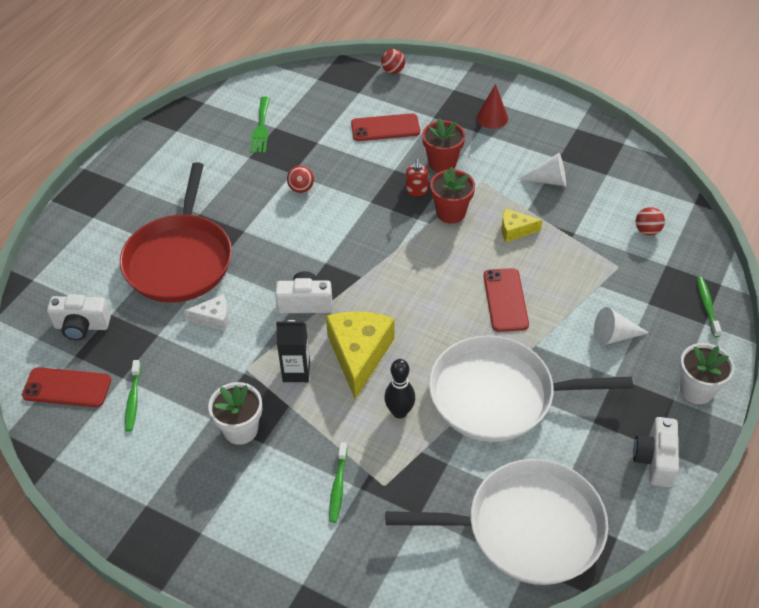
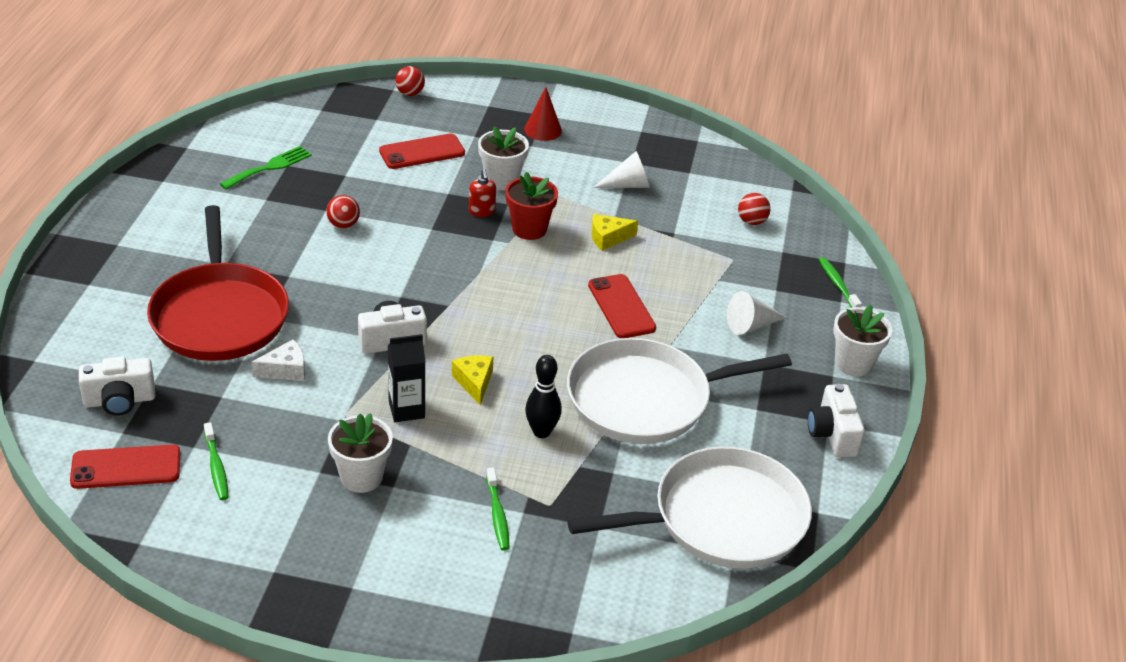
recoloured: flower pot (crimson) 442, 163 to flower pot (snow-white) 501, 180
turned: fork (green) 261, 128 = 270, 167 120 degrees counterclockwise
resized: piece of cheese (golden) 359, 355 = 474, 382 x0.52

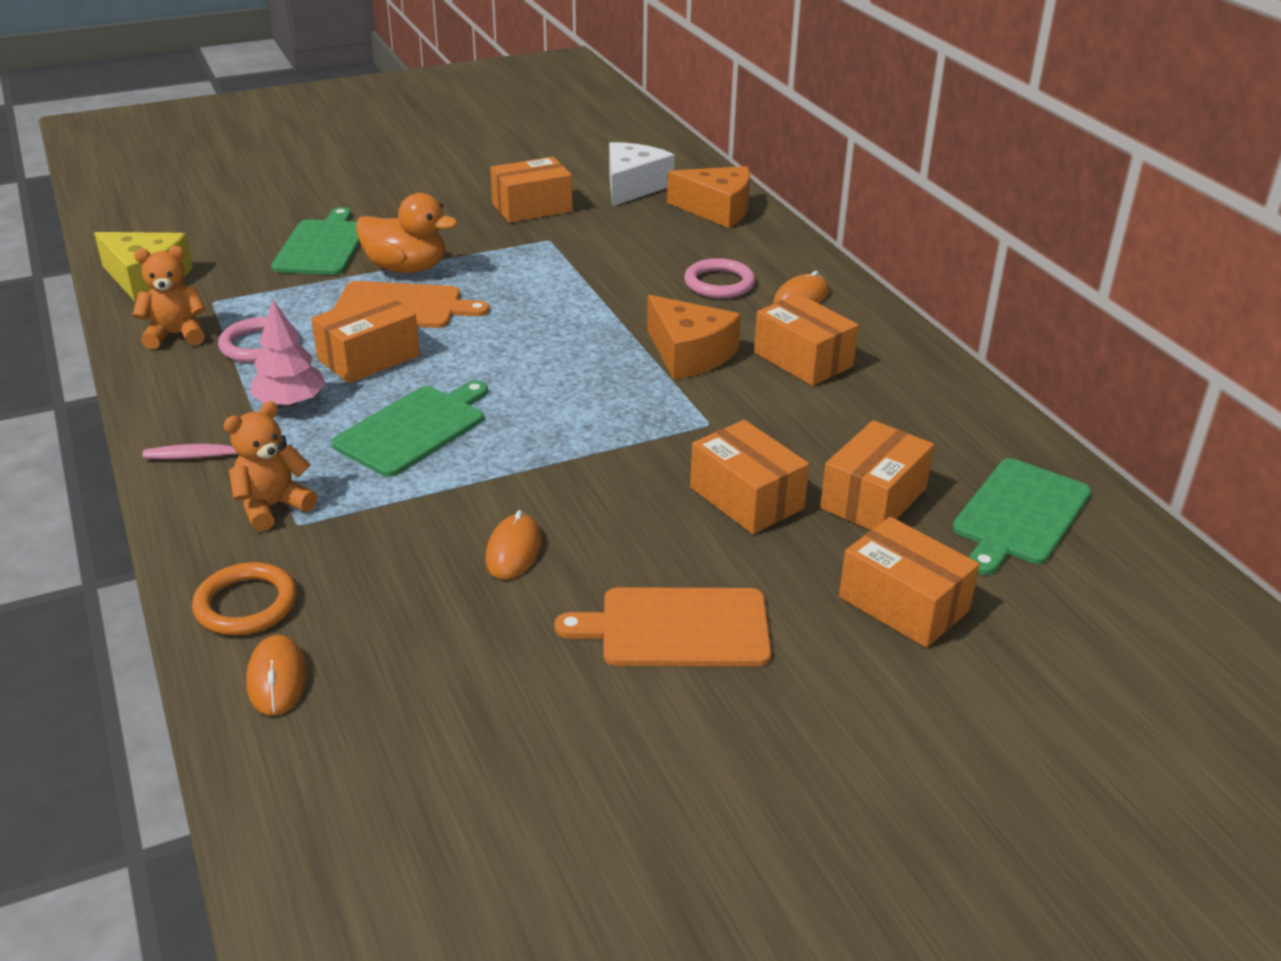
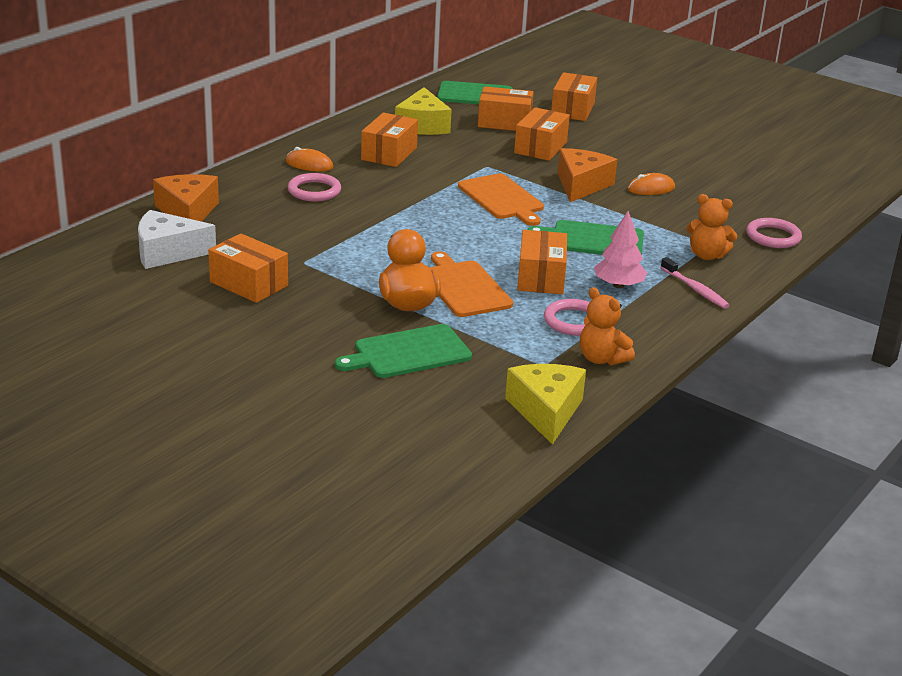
removed: mouse (orange-coloured) 277, 679
added: piece of cheese (golden) 422, 125
moved: bread board (orange-coloured) 677, 628 to 502, 199; piece of cheese (orange-coloured) 689, 354 to 581, 185
recoloured: ring (orange-coloured) 246, 604 to ring (pink) 773, 237
turned: parcel (orange-coloured) 368, 357 = 541, 277 75 degrees clockwise

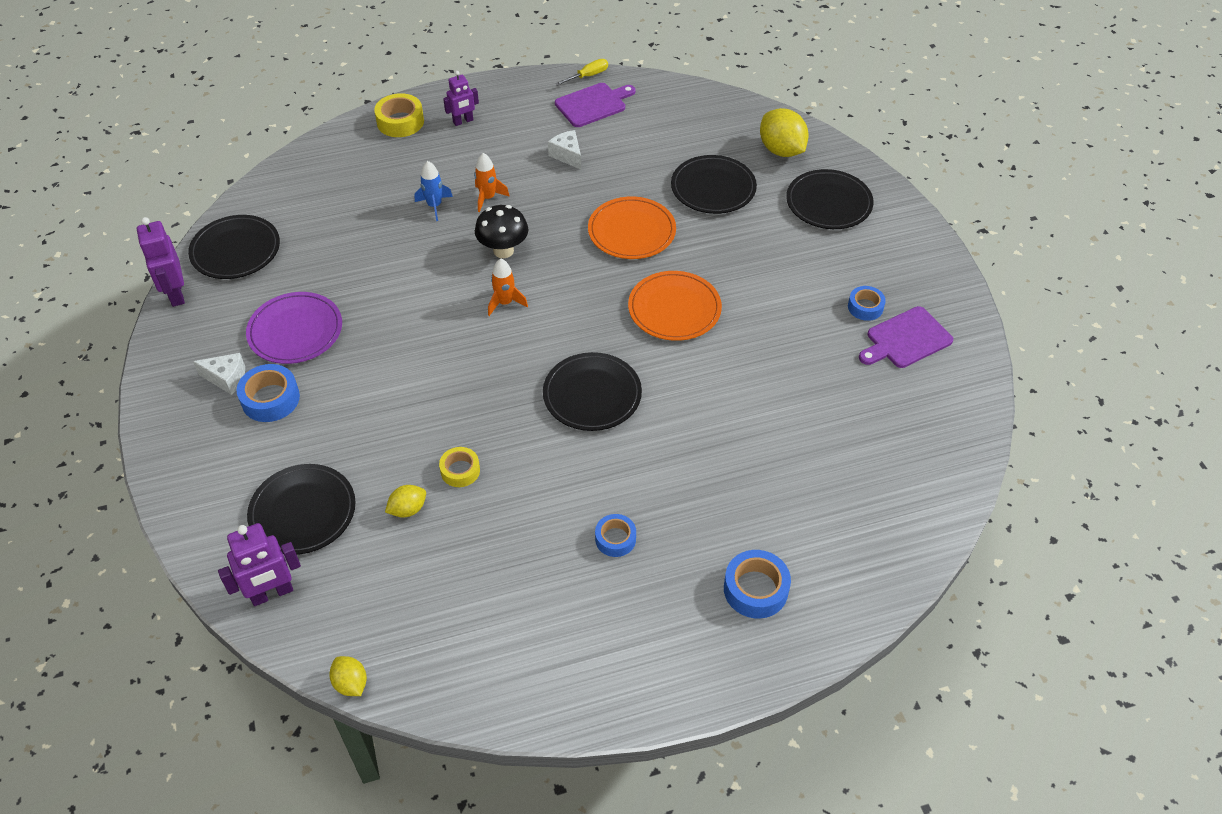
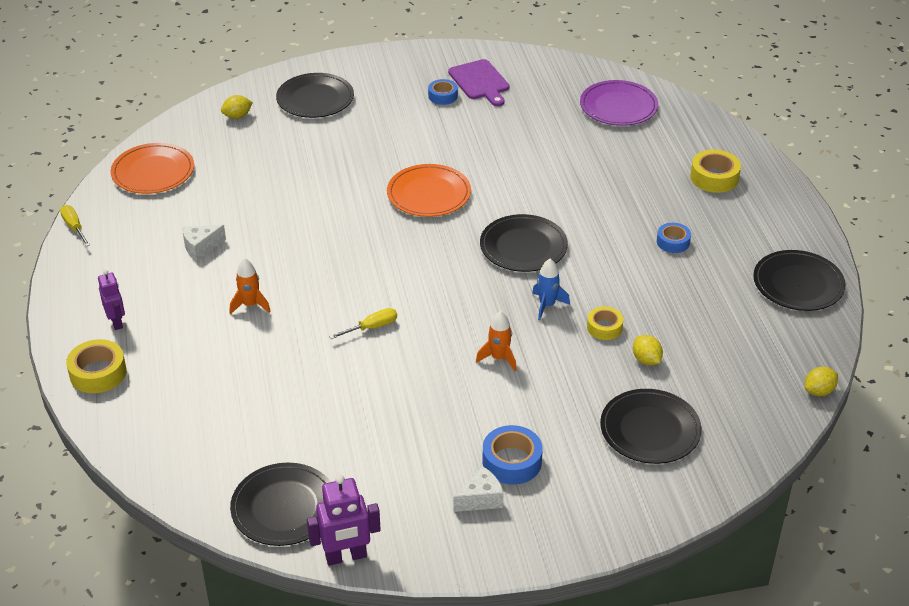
removed: robot (violet) 272, 593; mushroom (ebony) 503, 251; bread board (violet) 593, 104
added: hand screwdriver (golden) 371, 327
moved: dinner plate (orange-coloured) 631, 231 to 153, 172; spaceship (orange-coloured) 505, 303 to 499, 358; spaceship (royal blue) 434, 206 to 547, 305; dinner plate (violet) 295, 331 to 618, 106; dinner plate (ebony) 713, 188 to 798, 284
recoloured: sticky tape (royal blue) 755, 589 to sticky tape (golden) 714, 177
turned: piece of cheese (snow-white) 226, 378 = 481, 499 45 degrees clockwise
resized: lemon (golden) 781, 150 = 237, 116 x0.55

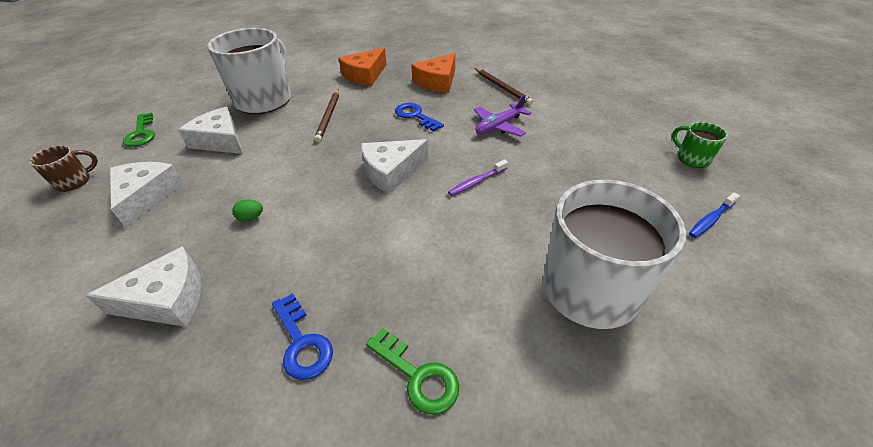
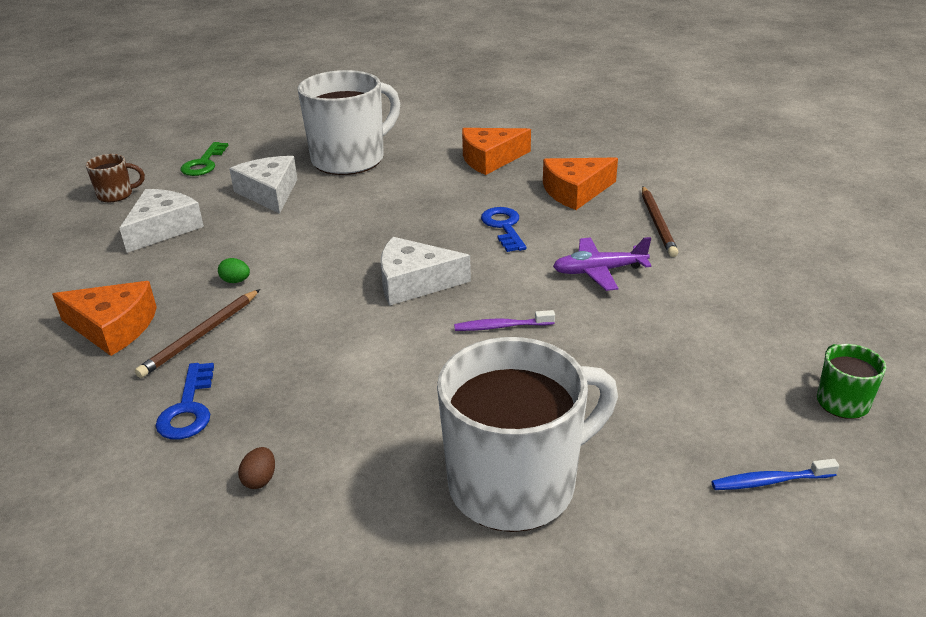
moved: pencil (dark brown) 329, 116 to 201, 335
replaced: door key (green) 417, 375 to egg shape (dark brown) 260, 480
recoloured: piece of cheese (snow-white) 167, 299 to piece of cheese (orange-coloured) 113, 327

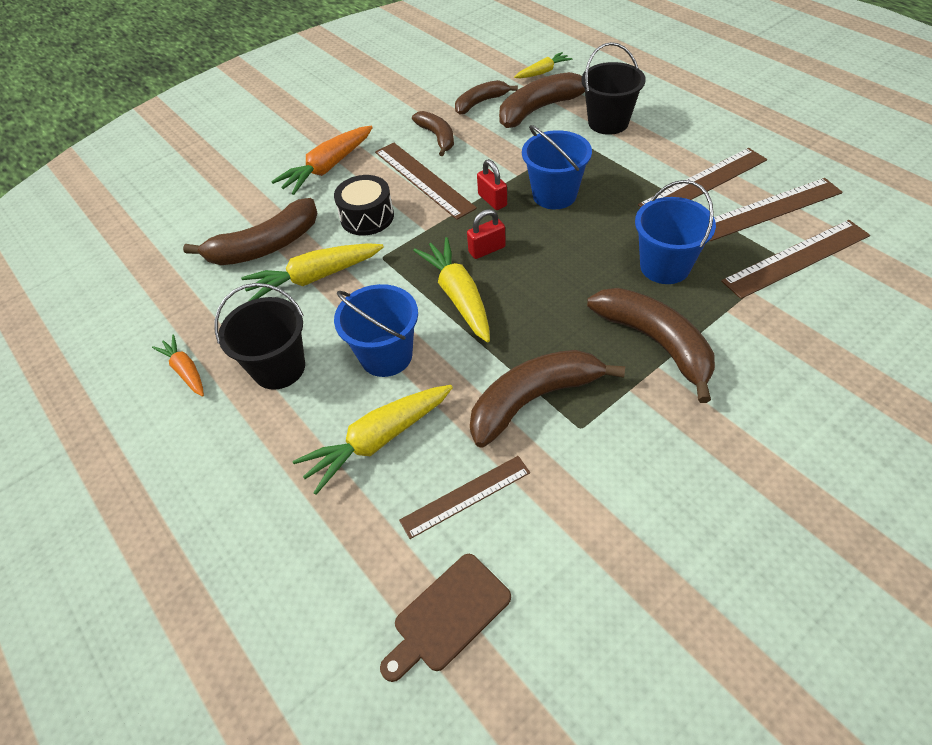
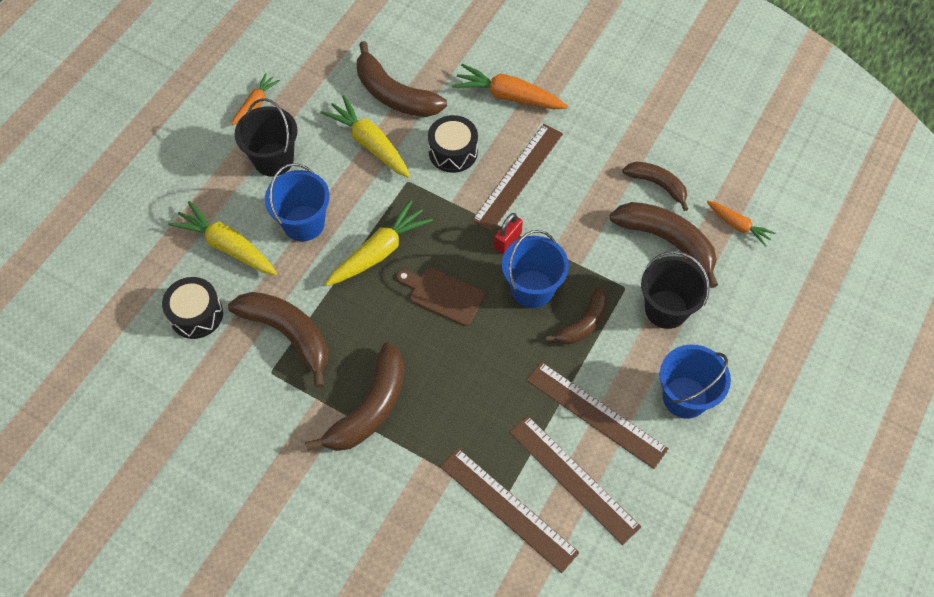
removed: small lock (crimson) 487, 249
moved: bread board (dark brown) 448, 615 to 443, 295; banana fruit (dark brown) 437, 137 to 583, 323; pail (royal blue) 665, 266 to 685, 397
replaced: straightedge (dark brown) 465, 496 to snare drum (ebony) 196, 314
recoloured: carrot (golden) 543, 72 to carrot (orange-coloured) 738, 226

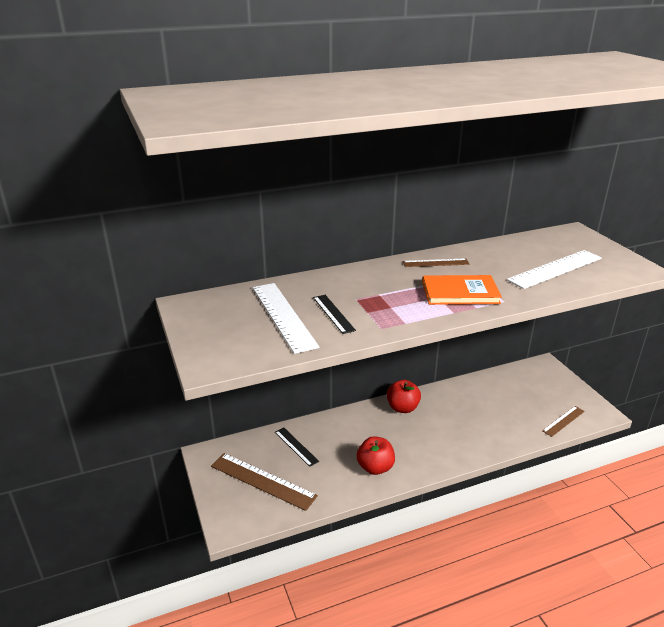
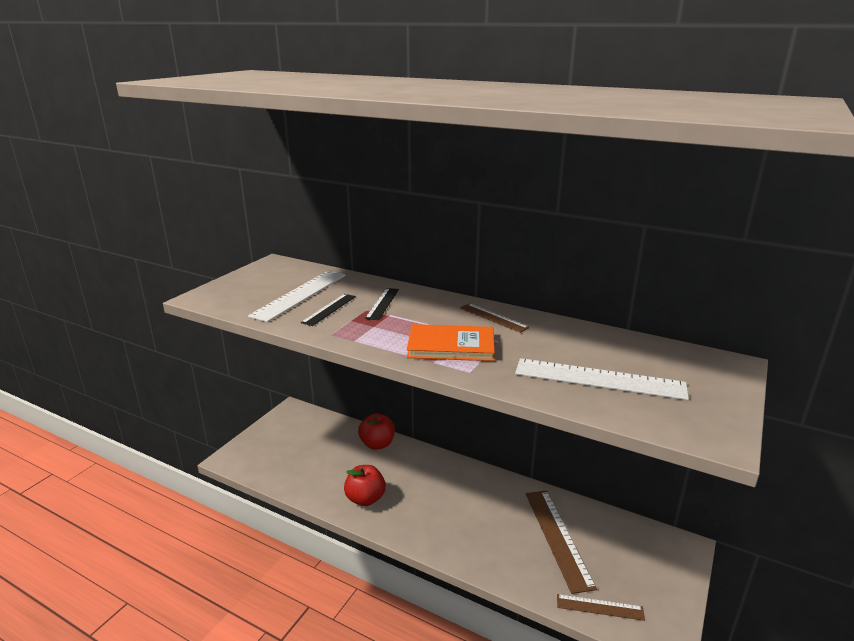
moved: apple fruit (crimson) 402, 408 to 377, 444; straightedge (ebony) 296, 446 to 382, 303; straightedge (dark brown) 263, 481 to 558, 537
turned: hardback (orange-coloured) 460, 292 = 451, 346 45 degrees counterclockwise

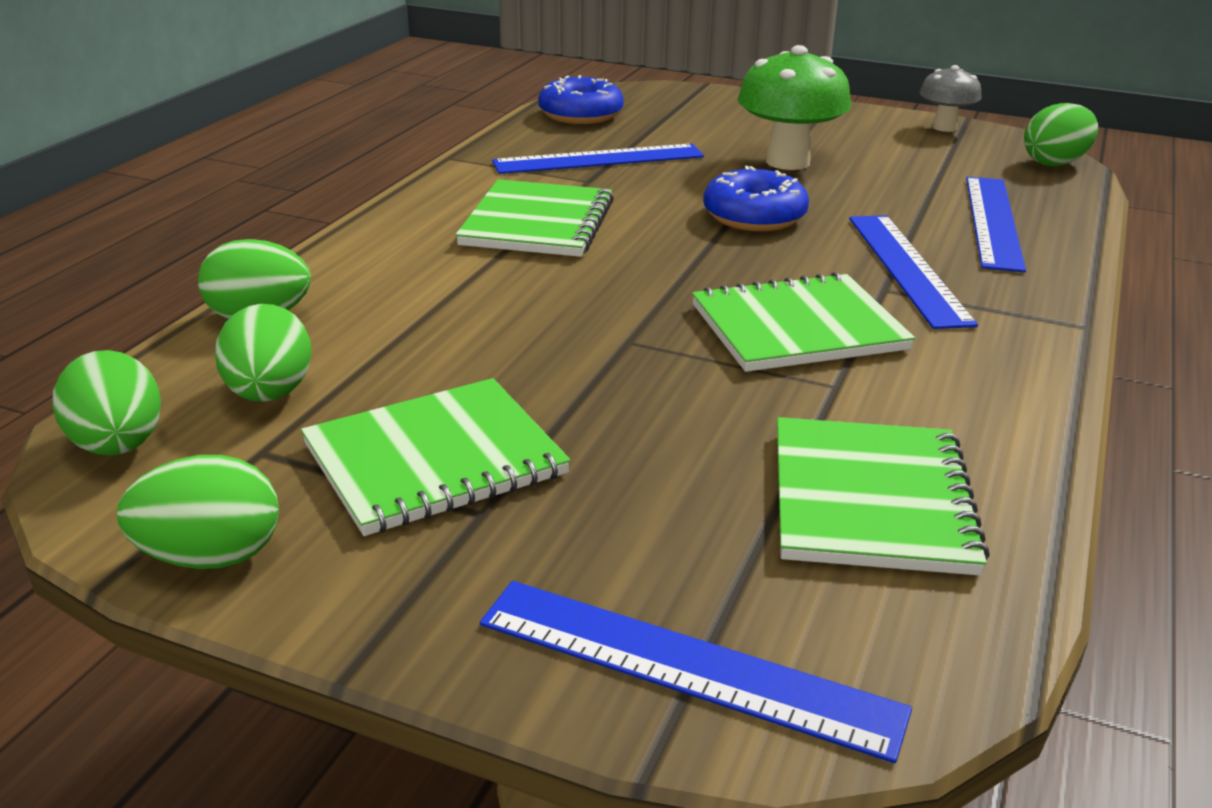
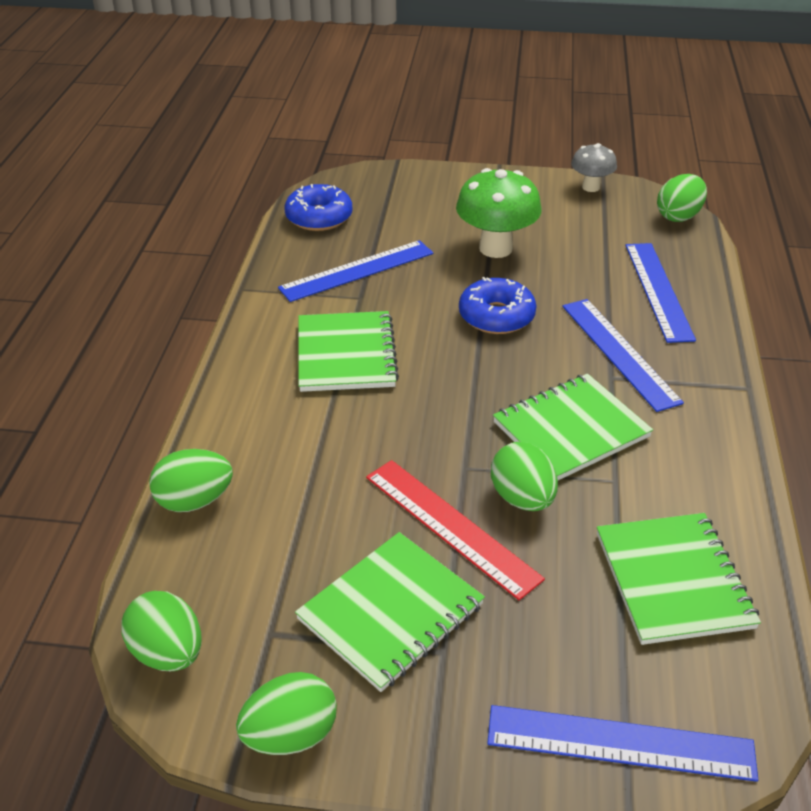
added: straightedge (crimson) 451, 526
moved: egg shape (green) 269, 394 to 522, 498

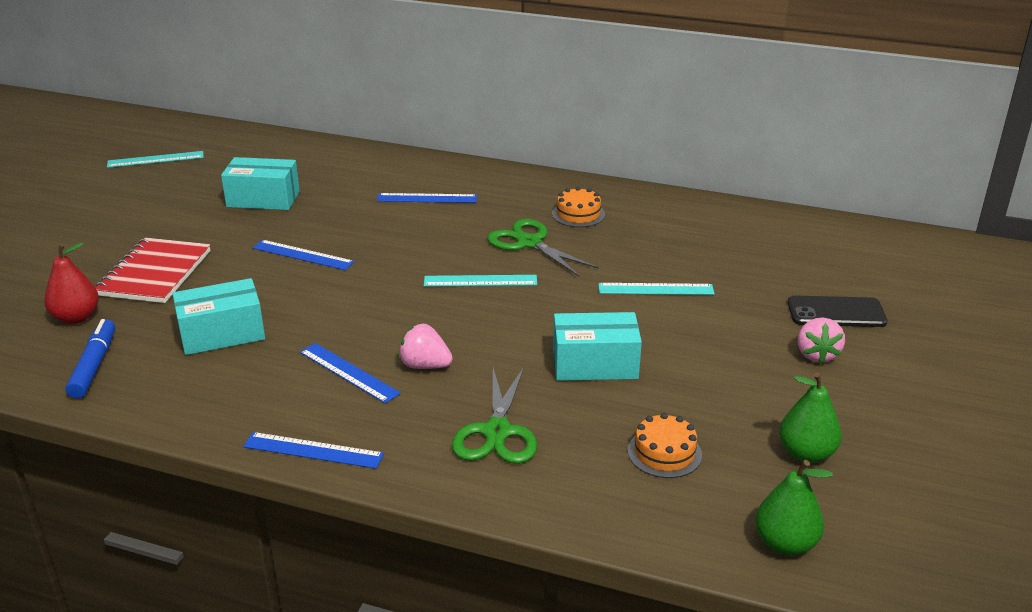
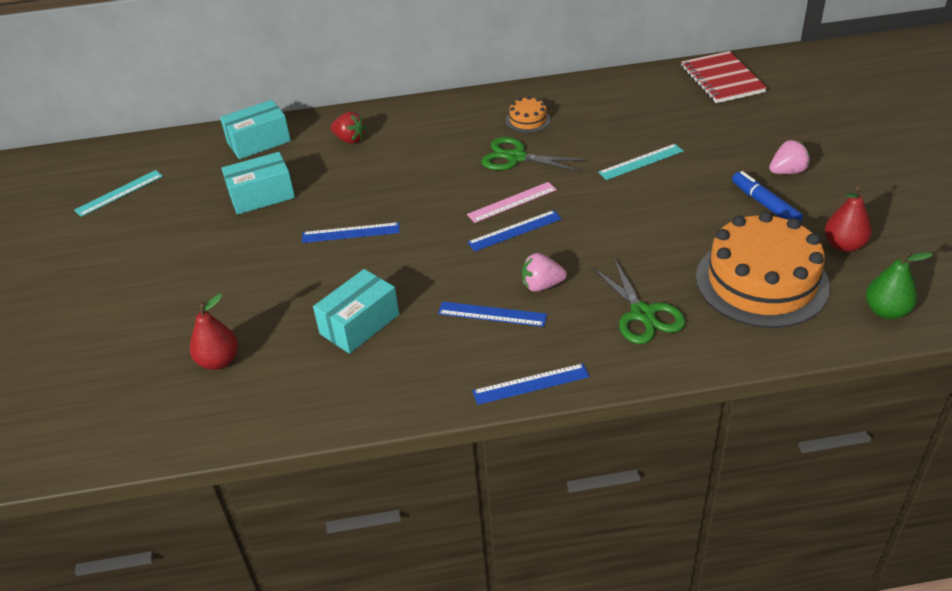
removed: mobile phone (ebony) 836, 313
added: toy strawberry (crimson) 350, 139
moved: parcel (turquoise) 595, 364 to 259, 142; straightedge (royal blue) 427, 198 to 514, 230; notebook (crimson) 155, 273 to 722, 79; felt pen (royal blue) 94, 366 to 765, 204
recoloured: straightedge (turquoise) 480, 281 to straightedge (pink) 512, 202; pear fruit (green) 806, 454 to pear fruit (crimson) 844, 245
turned: toy strawberry (pink) 816, 354 = 787, 171 90 degrees counterclockwise
resized: gateau (orange-coloured) 664, 453 = 761, 282 x2.32

